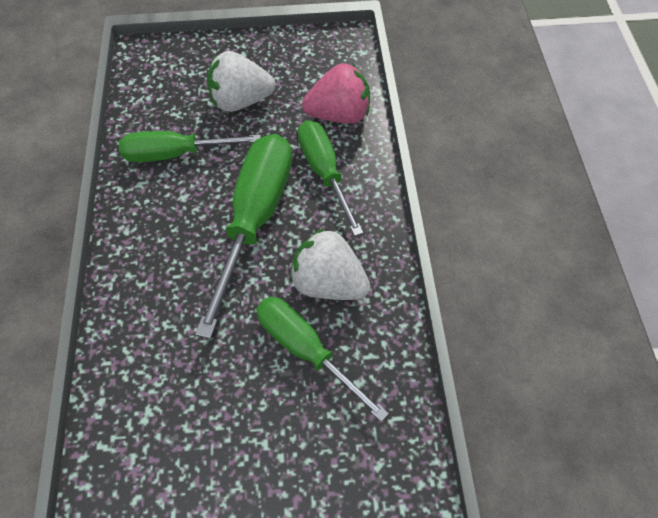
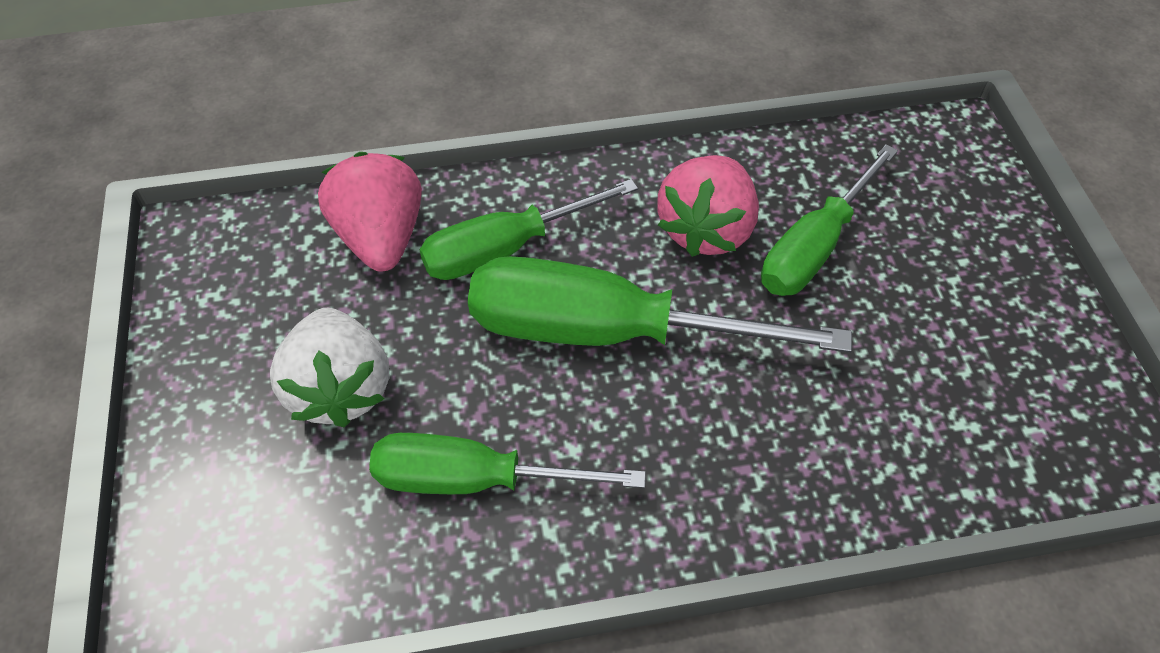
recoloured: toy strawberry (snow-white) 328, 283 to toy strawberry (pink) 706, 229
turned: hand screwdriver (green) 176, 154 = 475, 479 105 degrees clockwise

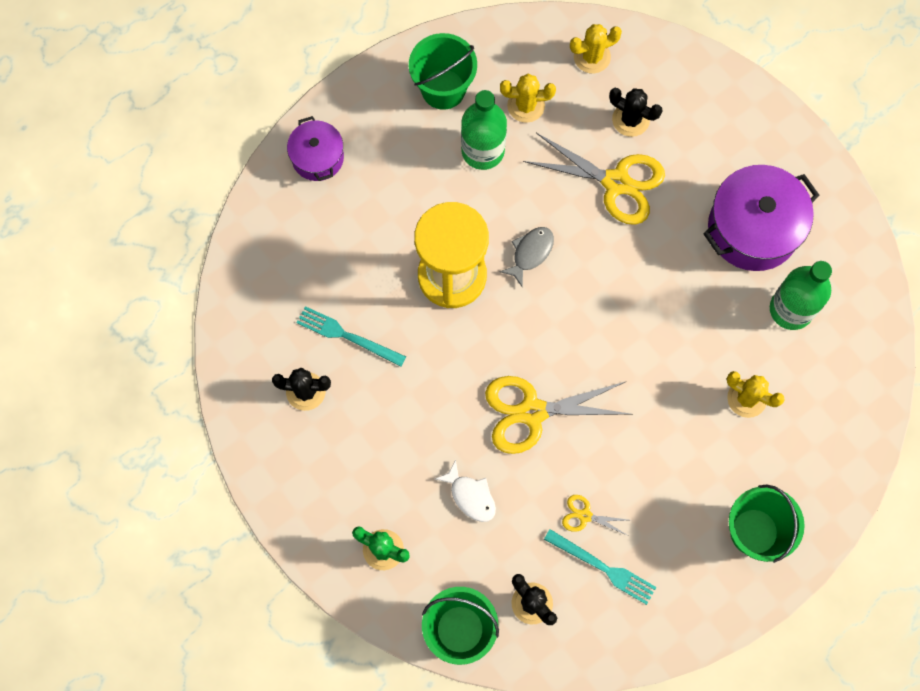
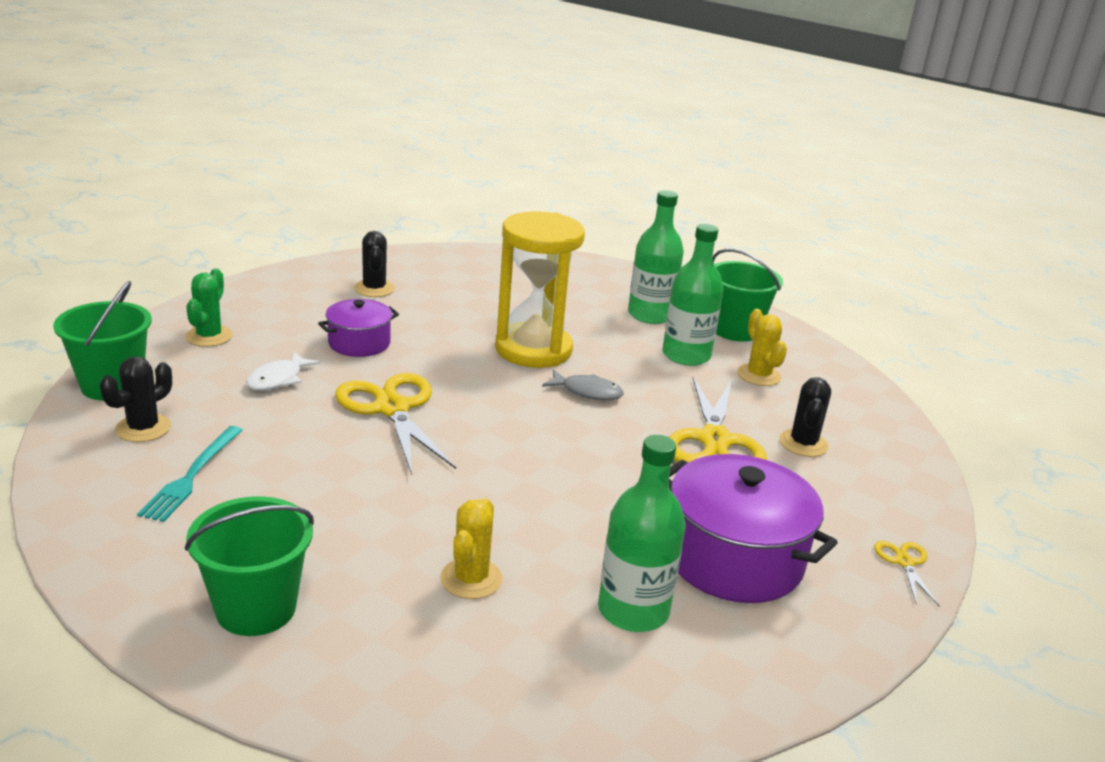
removed: fork (turquoise) 347, 336; cactus (golden) 592, 57
added: bottle (green) 650, 315
moved: pot (violet) 318, 157 to 359, 343; scissors (golden) 585, 515 to 904, 562

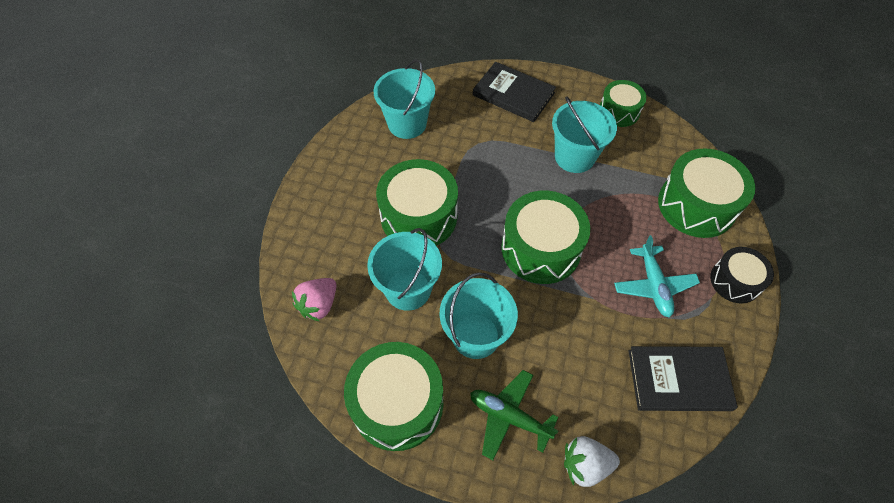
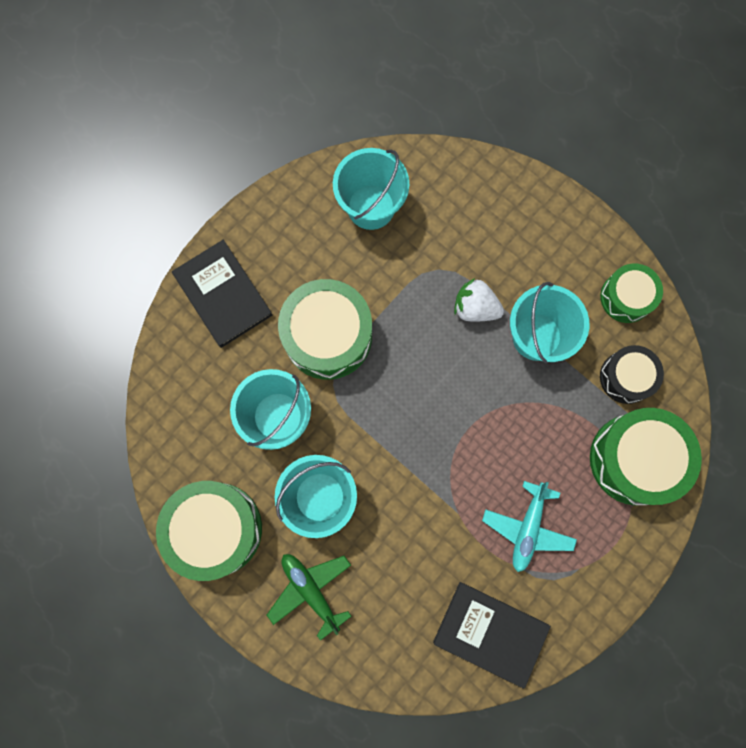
removed: toy strawberry (pink) 319, 305; snare drum (green) 541, 248
moved: hardback (ebony) 513, 94 to 223, 295; toy strawberry (snow-white) 585, 465 to 475, 307; snare drum (ebony) 735, 281 to 626, 377

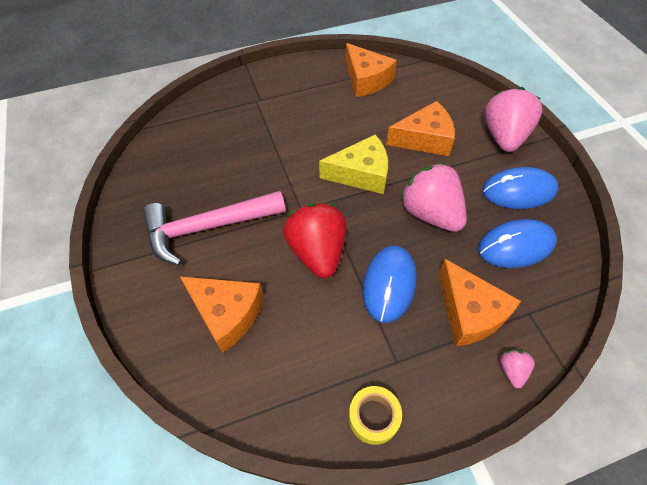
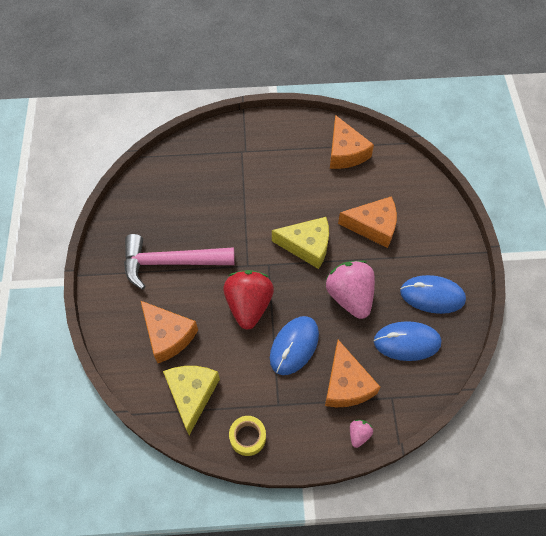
removed: toy strawberry (pink) 503, 137
added: piece of cheese (golden) 192, 394

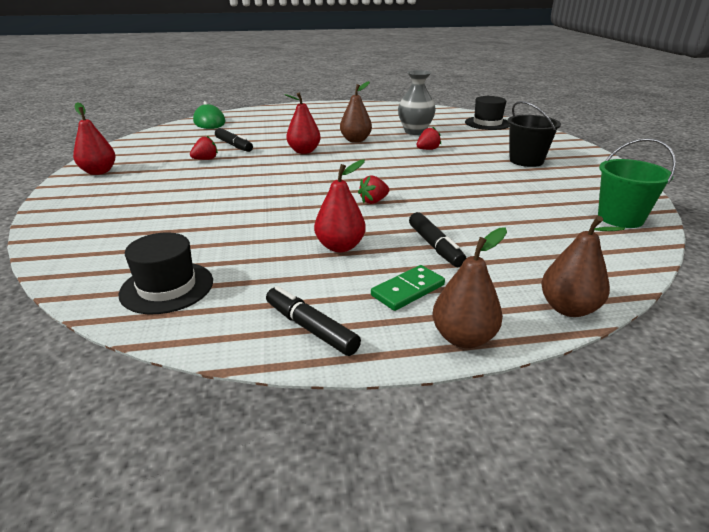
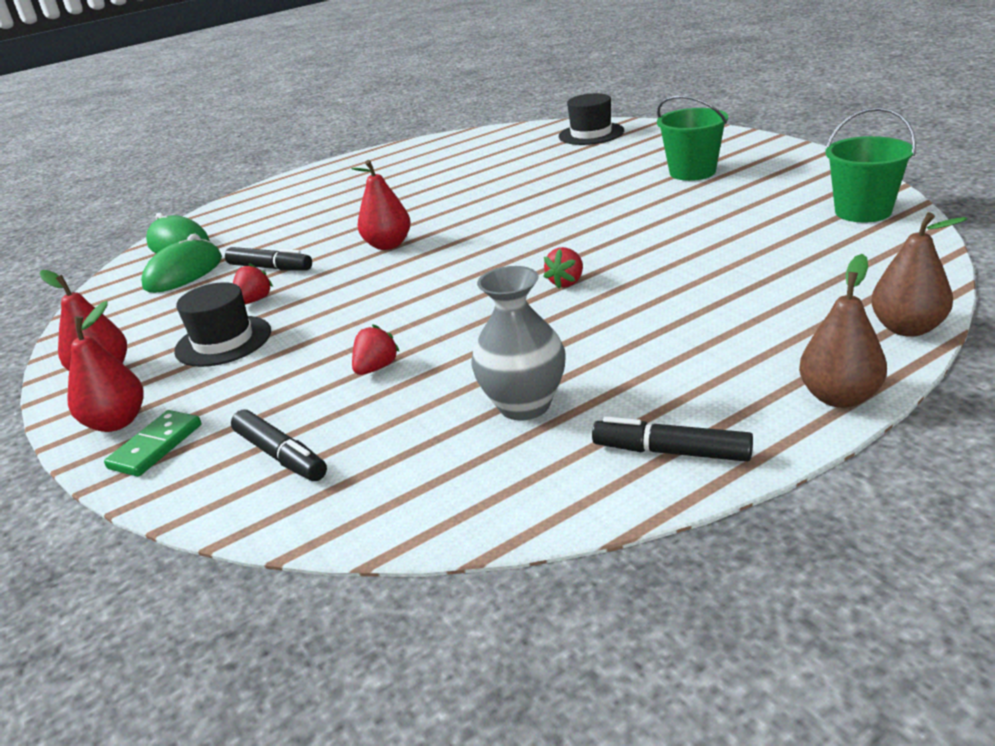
removed: pear fruit (dark brown) 355, 140
added: mouse (green) 183, 273
moved: pear fruit (crimson) 340, 246 to 117, 422; domino piece (green) 408, 290 to 155, 446; tall hat (ebony) 167, 287 to 223, 341; felt pen (ebony) 435, 246 to 280, 456; toy strawberry (crimson) 427, 149 to 376, 368; flower vase (ash-grey) 415, 131 to 524, 405
recoloured: pail (ebony) 526, 161 to pail (green) 692, 172

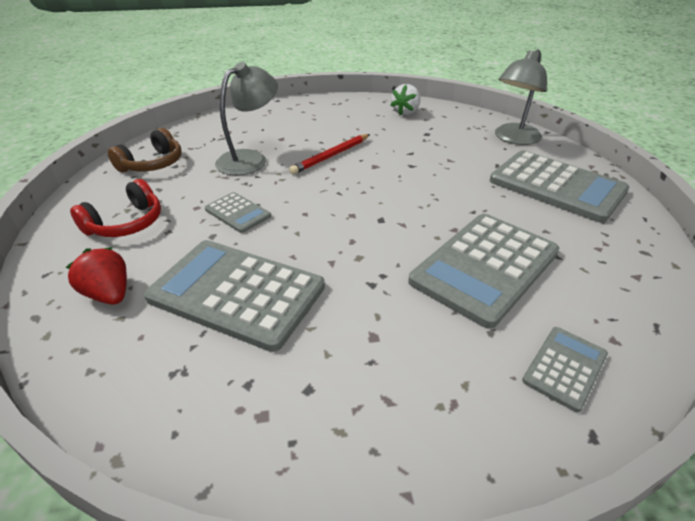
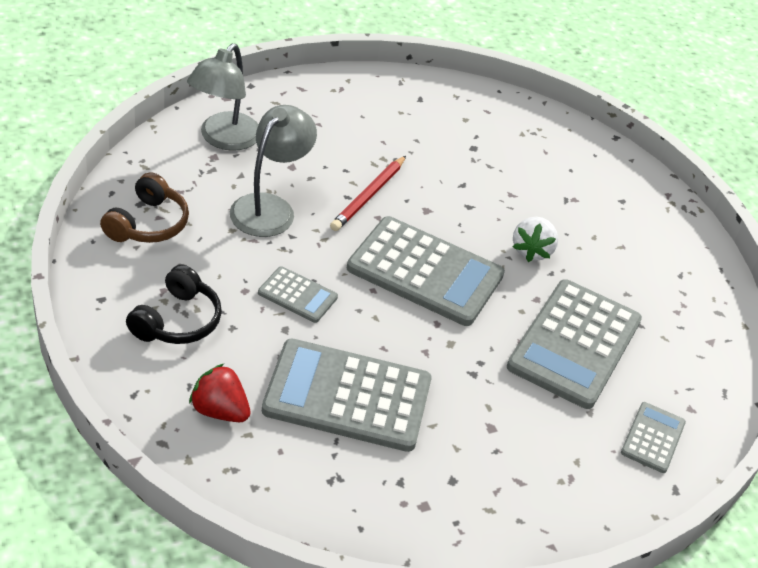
moved: reading lamp (ash-grey) 513, 139 to 224, 139; pocket calculator (ash-grey) 556, 186 to 425, 272; toy strawberry (snow-white) 406, 112 to 531, 251
recoloured: headset (crimson) 126, 223 to headset (ebony) 177, 321

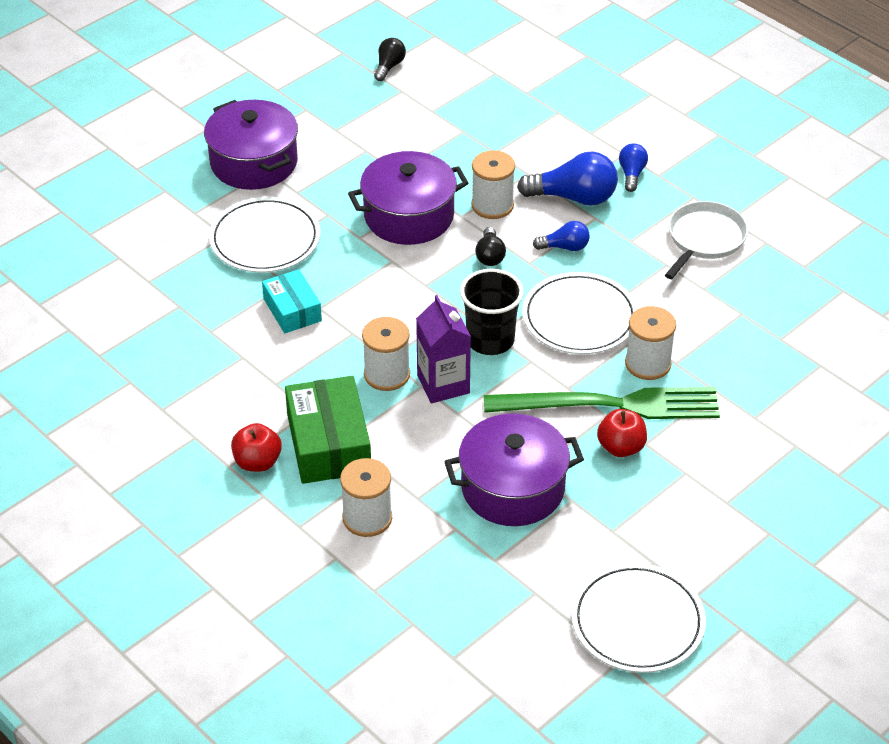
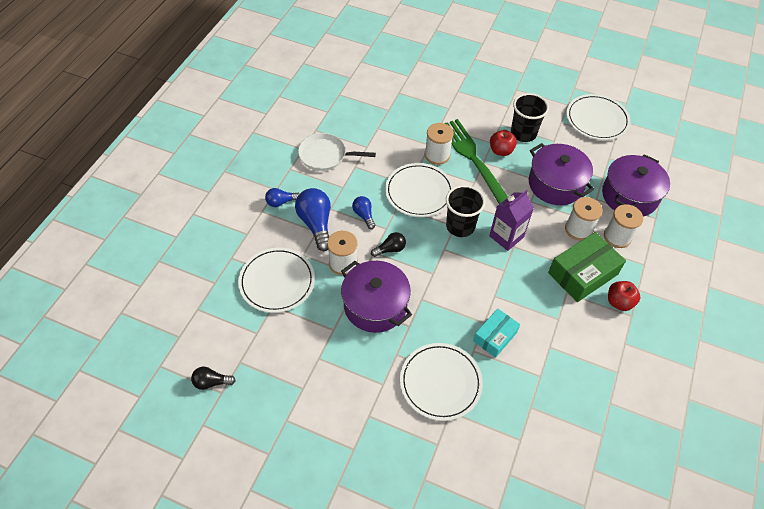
added: dinner plate (snow-white) 277, 281; tumbler (ebony) 523, 133
moved: spool (snow-white) 387, 374 to 578, 229; pot (violet) 254, 163 to 629, 196

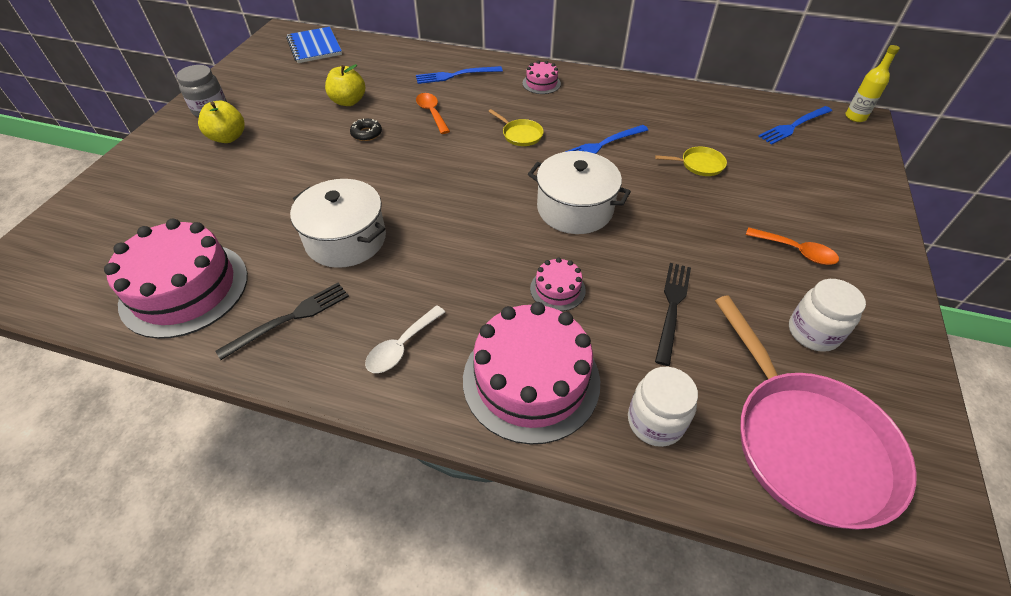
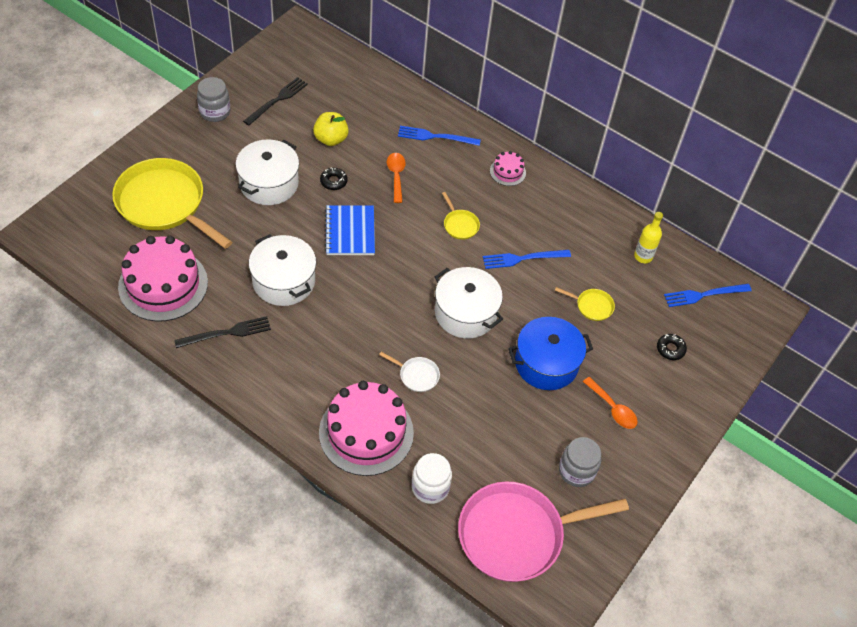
removed: apple fruit (golden) 228, 137; teaspoon (snow-white) 401, 346
added: pan (golden) 164, 204; pot (snow-white) 269, 183; pot (royal blue) 546, 363; doughnut (ebony) 670, 349
moved: fork (ebony) 672, 308 to 277, 100; notebook (royal blue) 314, 47 to 350, 232; bottle (golden) 855, 117 to 643, 256
replaced: gateau (pink) 557, 289 to pan (snow-white) 417, 375
recoloured: jar (snow-white) 813, 332 to jar (ash-grey) 576, 471
turned: pan (pink) 806, 443 = 516, 534 75 degrees clockwise

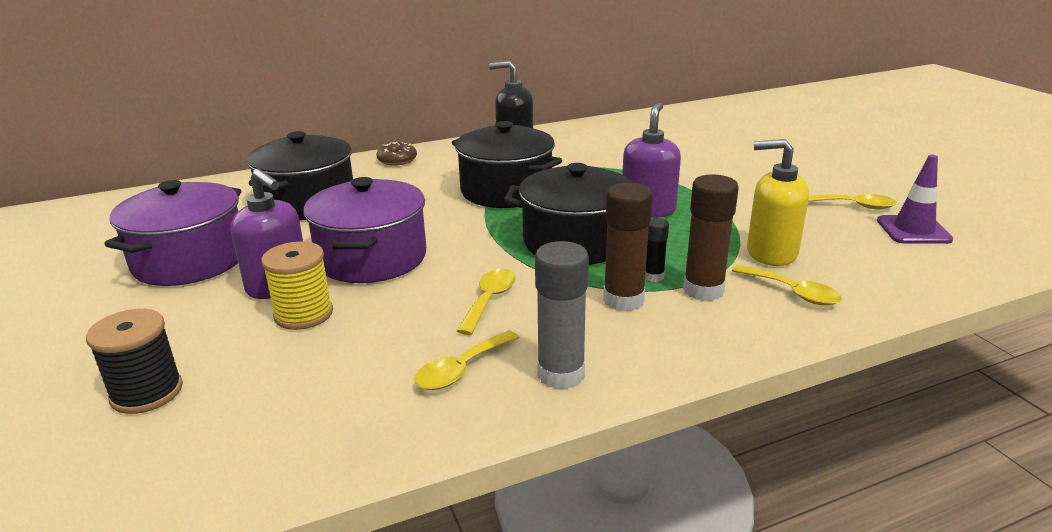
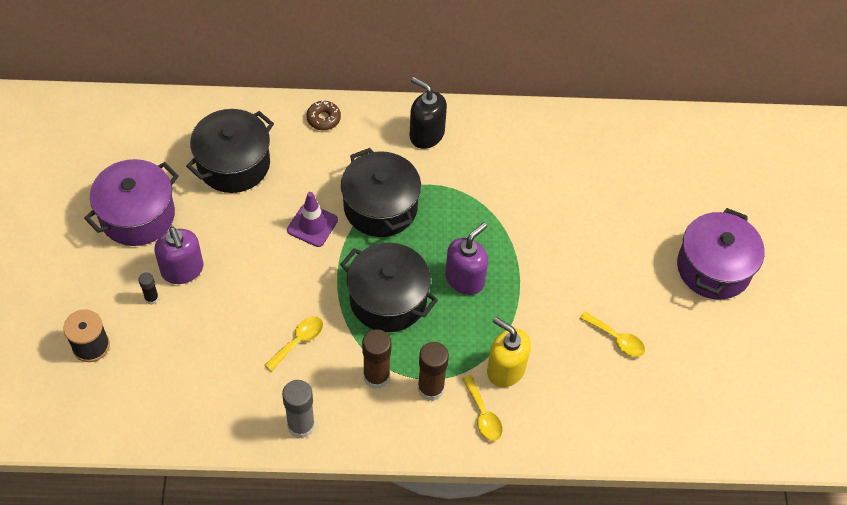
removed: spool (golden) 303, 314; teaspoon (golden) 461, 369
moved: glue (ebony) 653, 276 to 151, 298; traffic cone (violet) 913, 230 to 312, 225; pot (violet) 372, 258 to 713, 268

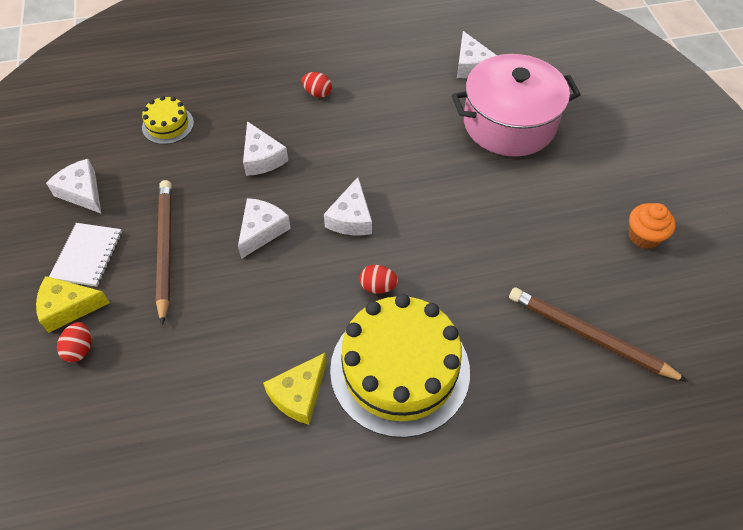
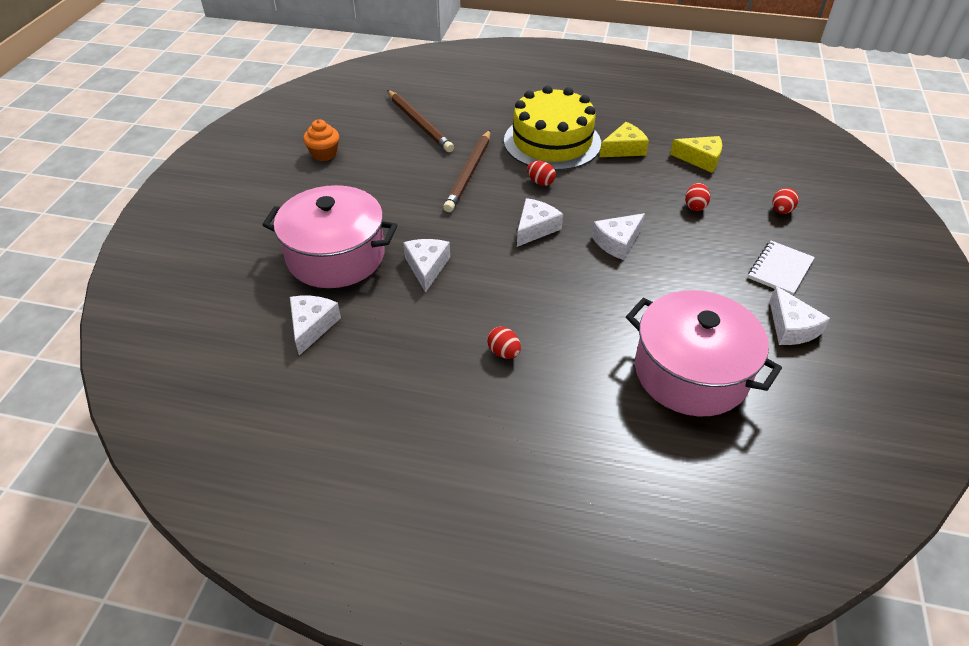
added: egg shape (crimson) 695, 206
moved: piece of cheese (snow-white) 262, 158 to 427, 267; pencil (dark brown) 165, 249 to 469, 173; piece of cheese (golden) 68, 307 to 700, 159
replaced: gateau (golden) 168, 125 to pot (pink) 691, 372

